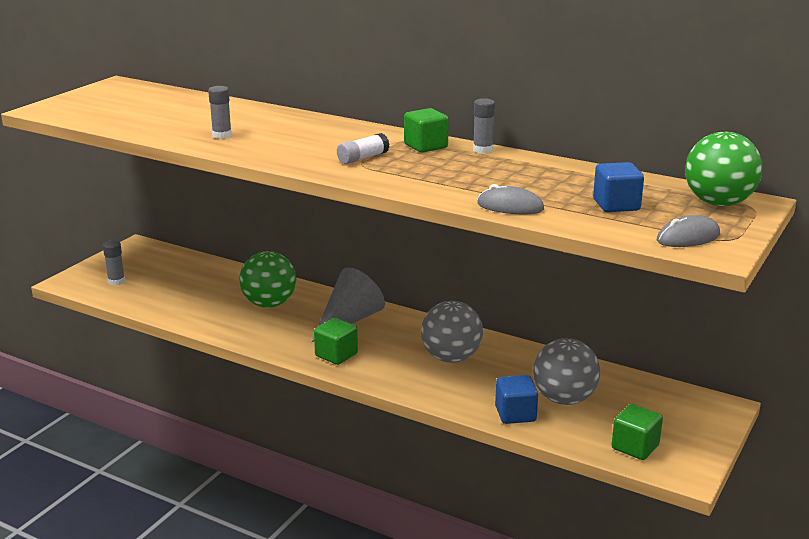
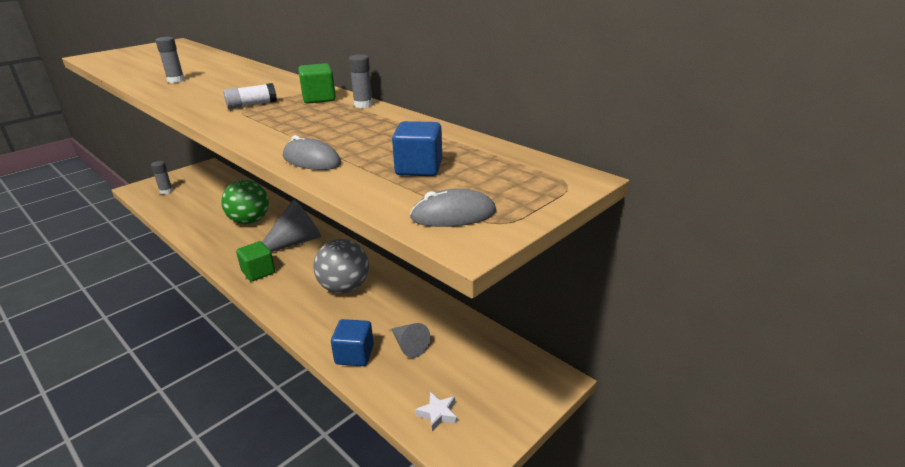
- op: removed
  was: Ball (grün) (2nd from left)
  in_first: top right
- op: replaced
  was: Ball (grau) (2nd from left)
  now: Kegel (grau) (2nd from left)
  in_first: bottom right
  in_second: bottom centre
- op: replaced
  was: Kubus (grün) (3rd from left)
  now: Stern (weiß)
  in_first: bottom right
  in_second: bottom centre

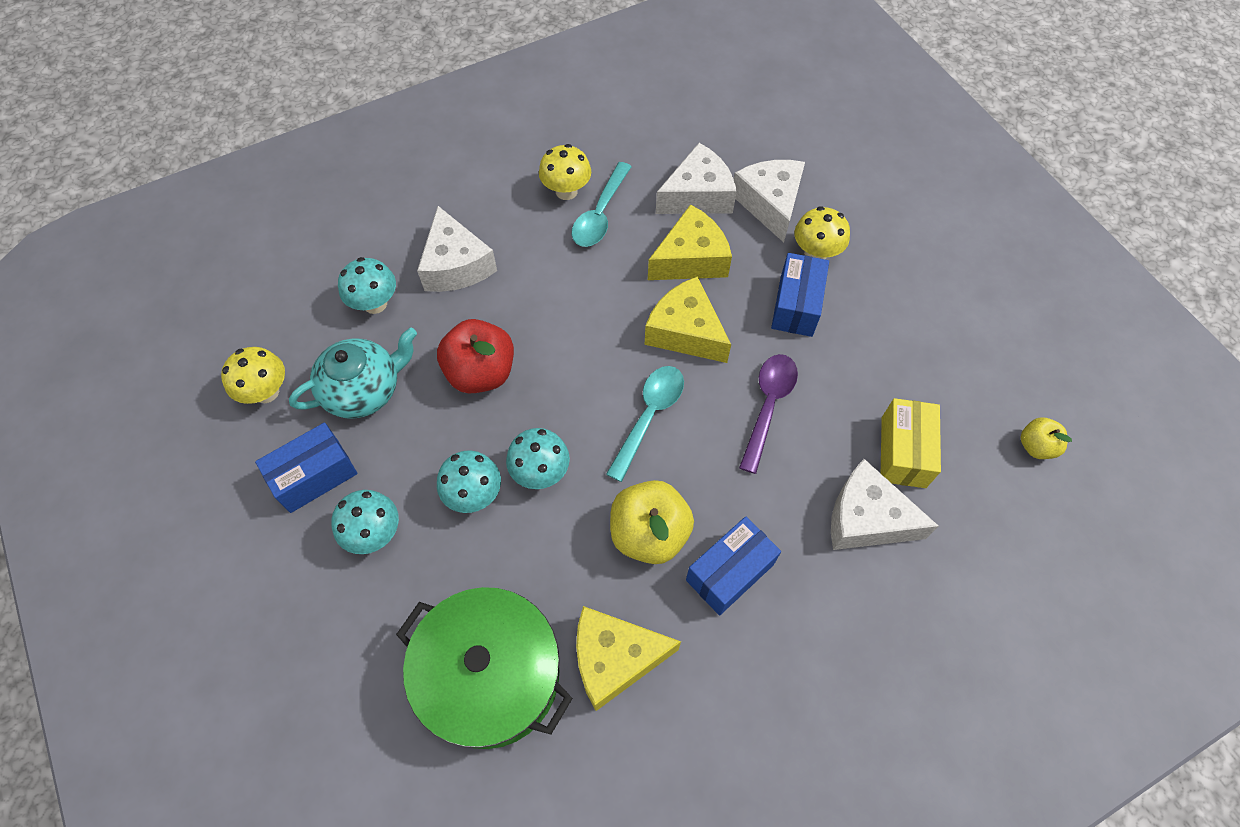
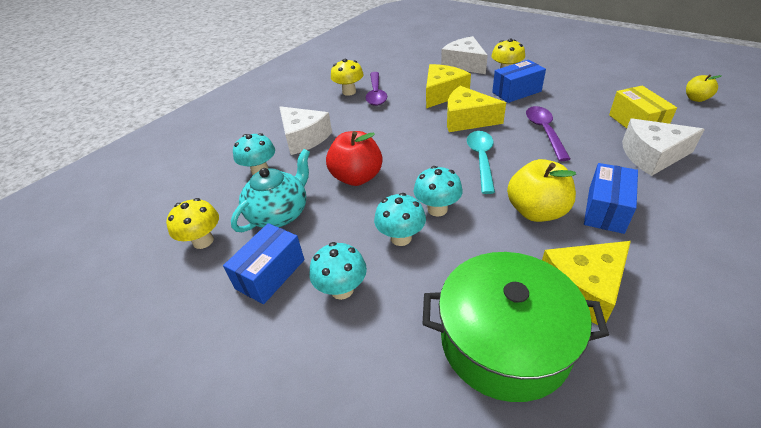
- op: removed
  was: Käse (weiß) (2nd from left)
  in_first: top centre
- op: recoloured
  was: Löffel (türkis) (1st from left)
  now: Löffel (lila) (1st from left)
  in_first: top centre
  in_second: top centre
- op: turned
  was: Schachtel (blau) (3rd from left in the first image)
  in_first: centre
  in_second: top right
  clockwise: 75

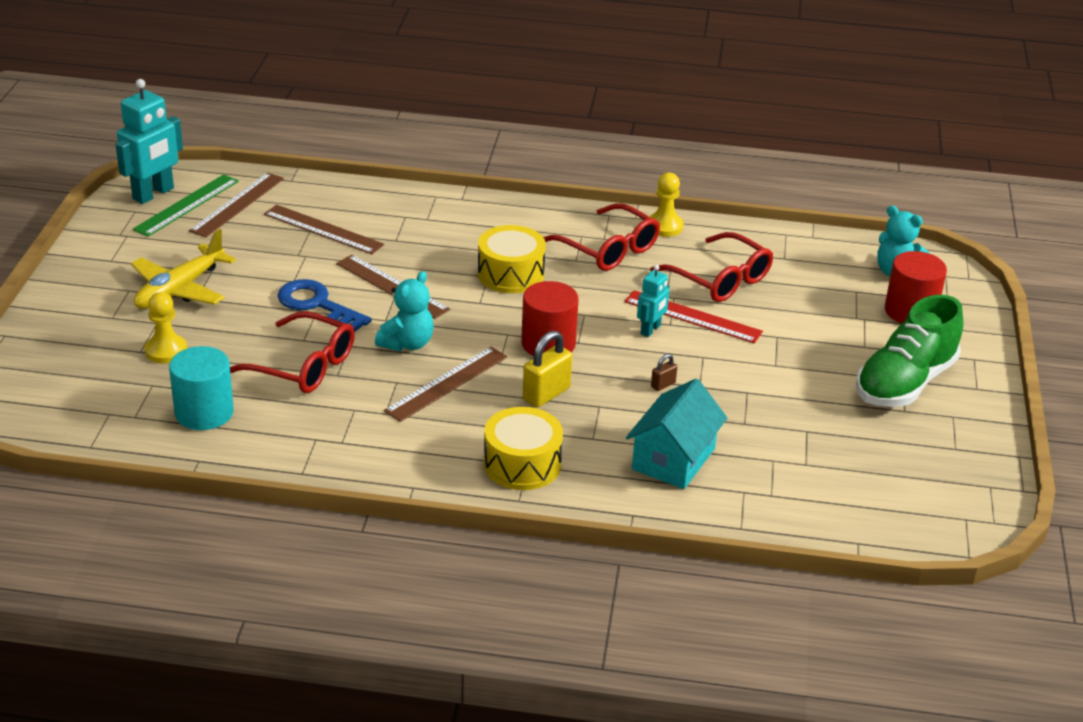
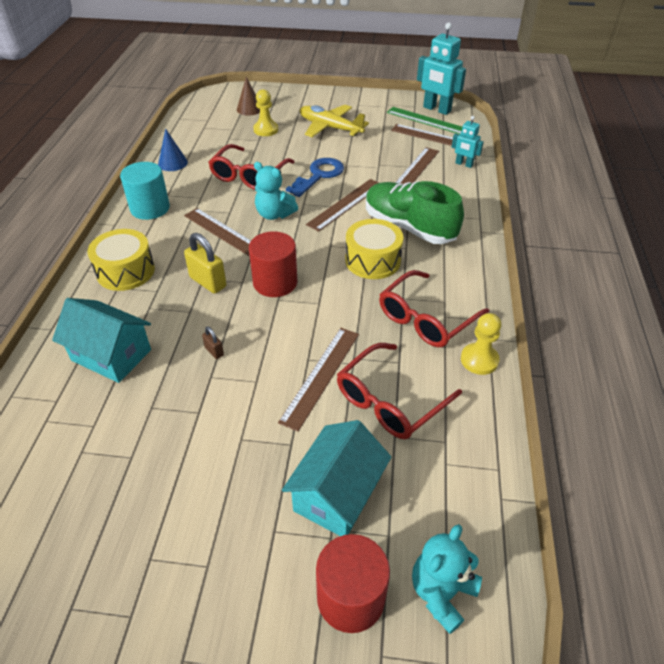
- op: added
  now: Kegel (blau)
  in_second: top left
- op: added
  now: Kegel (braun)
  in_second: top centre
- op: added
  now: Haus (türkis) (2nd from left)
  in_second: bottom centre
- op: moved
  was: Vollzylinder (türkis)
  in_first: middle left
  in_second: top left
- op: moved
  was: Roboter (türkis) (2nd from left)
  in_first: centre
  in_second: top right
- op: moved
  was: Schuh (grün)
  in_first: middle right
  in_second: top centre
- op: recoloured
  was: Lineal (rot)
  now: Lineal (braun) (2nd from left)
  in_first: centre
  in_second: centre

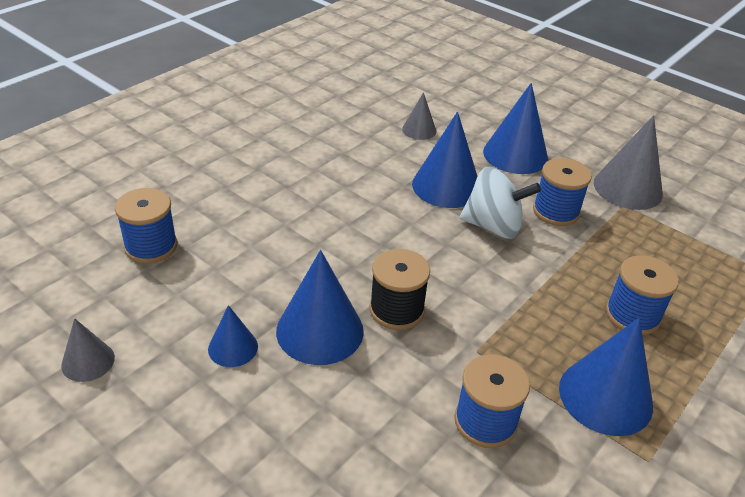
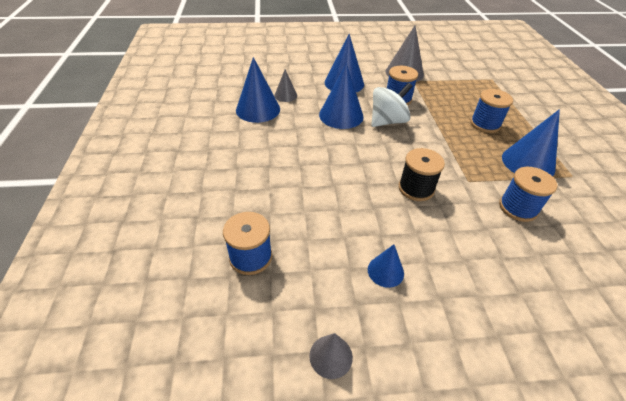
- op: moved
  was: Kegel (blau) (2nd from left in the first image)
  now: Kegel (blau) (1st from left)
  in_first: centre
  in_second: top centre

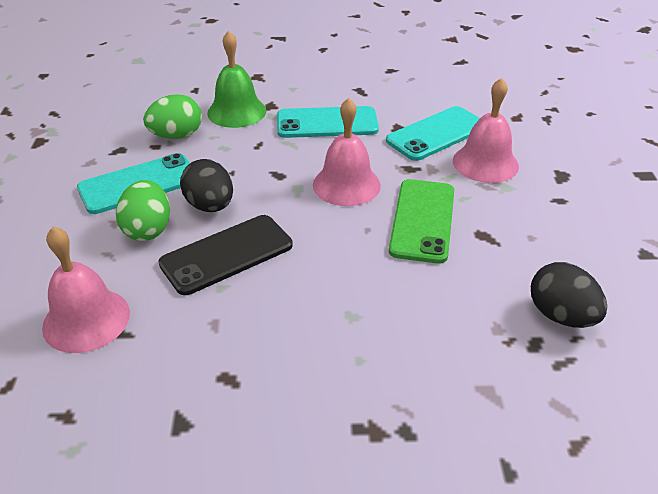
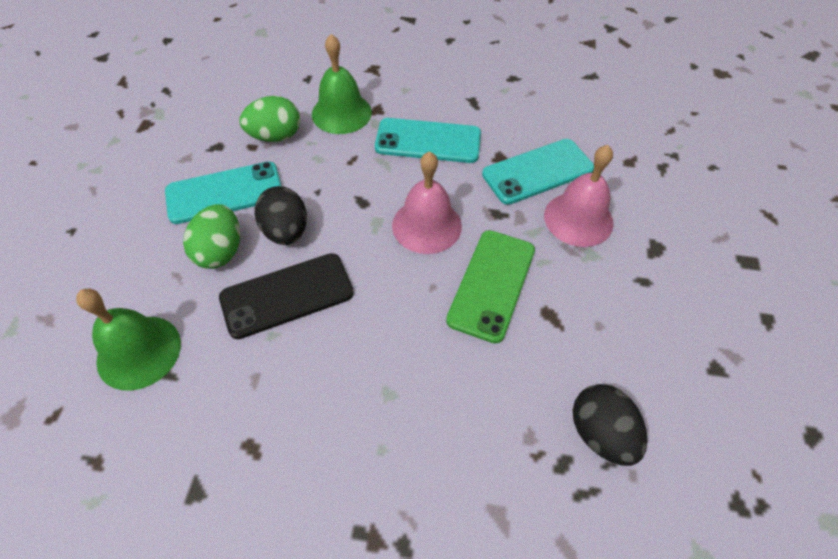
- op: recoloured
  was: Glocke (rosa) (1st from left)
  now: Glocke (grün) (1st from left)
  in_first: middle left
  in_second: middle left

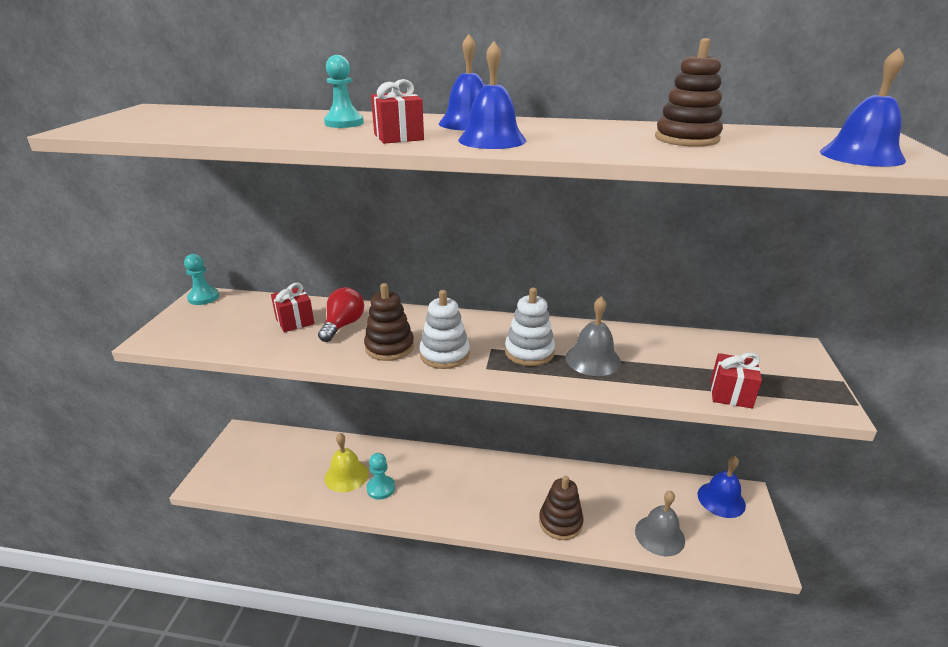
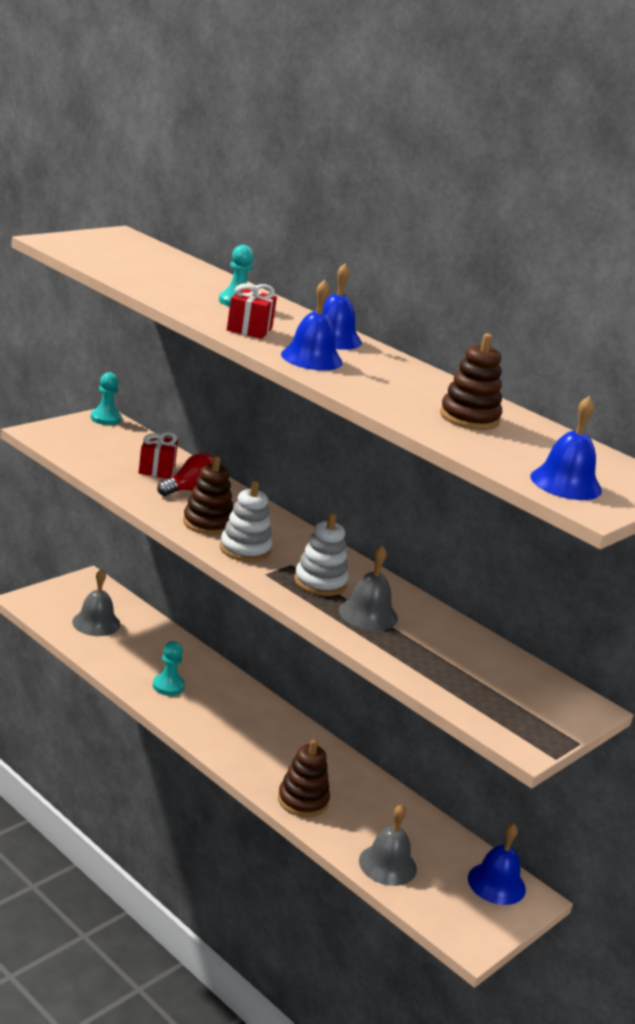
- op: removed
  was: Glocke (gelb)
  in_first: bottom centre
- op: removed
  was: Geschenk (rot) (3rd from left)
  in_first: middle right
- op: added
  now: Glocke (grau) (1st from left)
  in_second: middle left

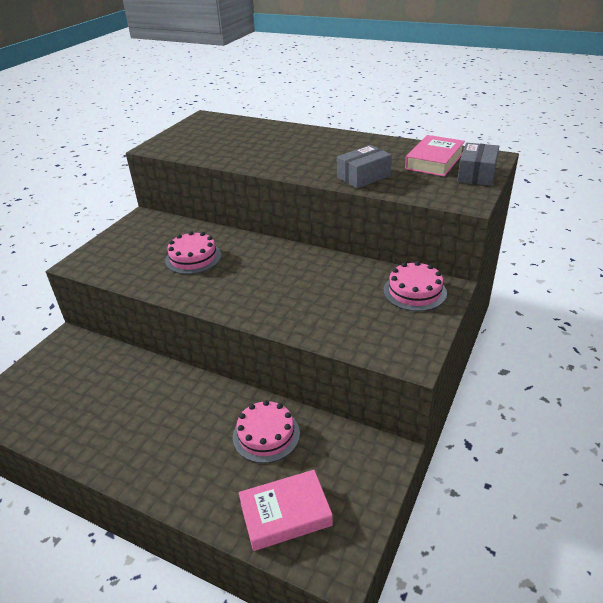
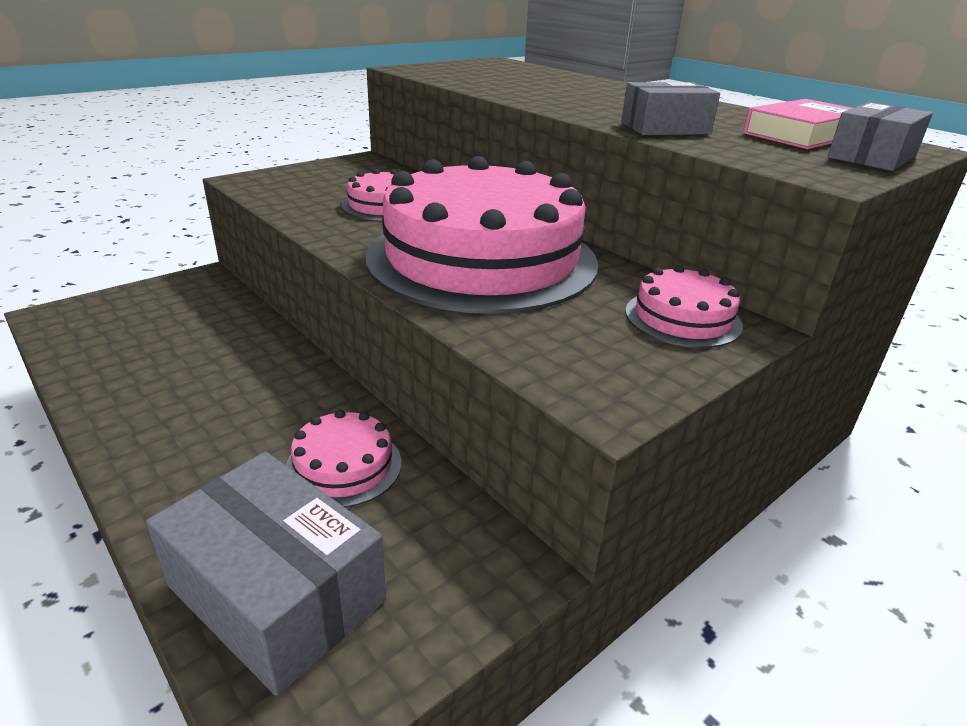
- op: added
  now: Kuchen (rosa) (3rd from left)
  in_second: top centre
- op: replaced
  was: Buch (rosa) (1st from left)
  now: Schachtel (grau) (1st from left)
  in_first: bottom centre
  in_second: bottom left

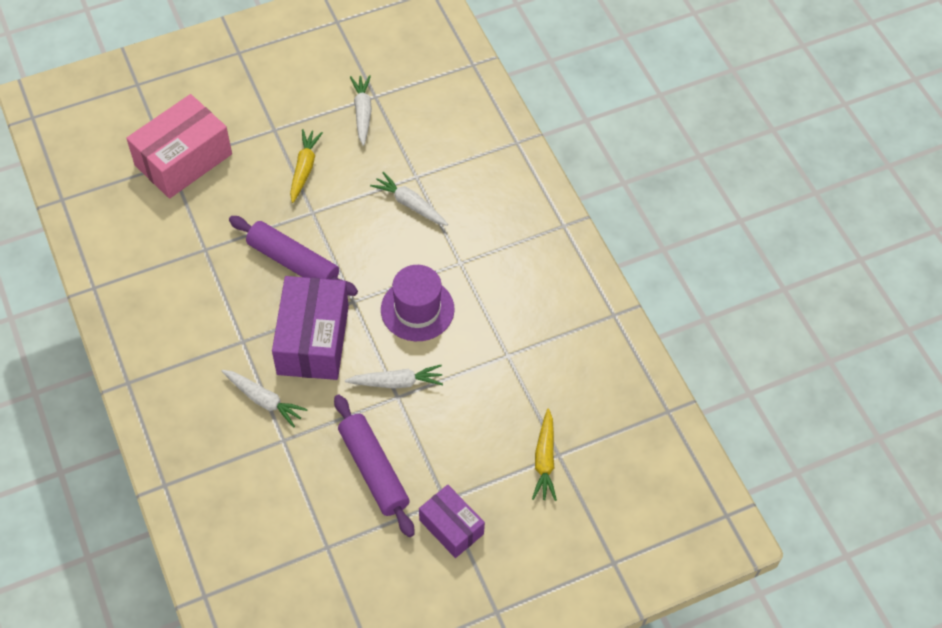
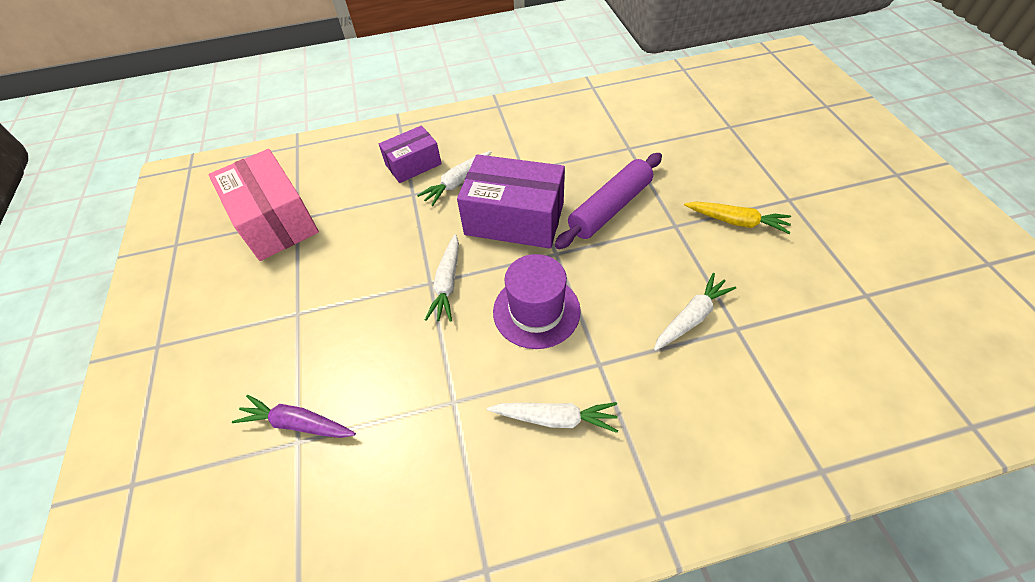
- op: removed
  was: Nudelholz (lila) (2nd from left)
  in_first: bottom centre
- op: moved
  was: Schachtel (rosa)
  in_first: top left
  in_second: middle left
- op: moved
  was: Karotte (weiß) (2nd from left in the first image)
  now: Karotte (weiß) (3rd from left)
  in_first: top centre
  in_second: bottom centre
- op: moved
  was: Schachtel (lila) (2nd from left in the first image)
  now: Schachtel (lila) (1st from left)
  in_first: bottom centre
  in_second: top centre
- op: recoloured
  was: Karotte (gelb) (2nd from left)
  now: Karotte (lila)
  in_first: bottom centre
  in_second: bottom left

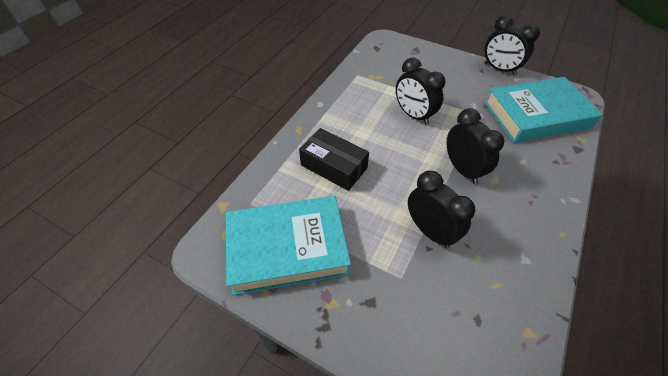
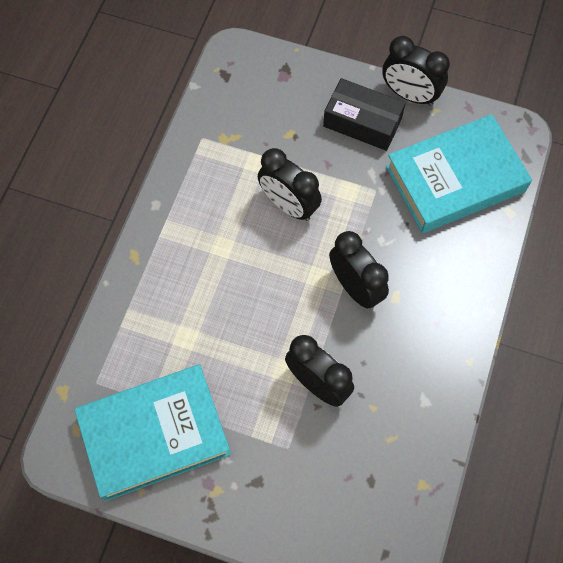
- op: moved
  was: Schachtel (schwarz)
  in_first: centre
  in_second: top centre

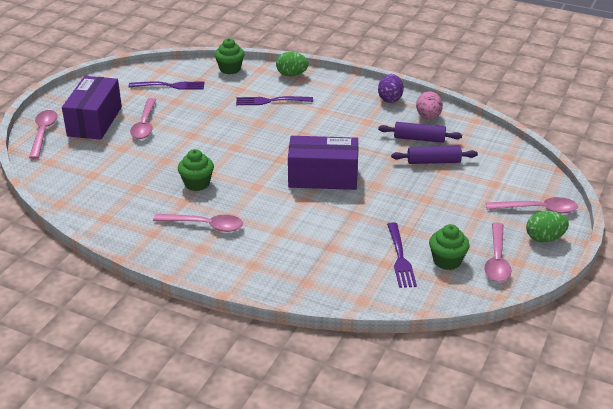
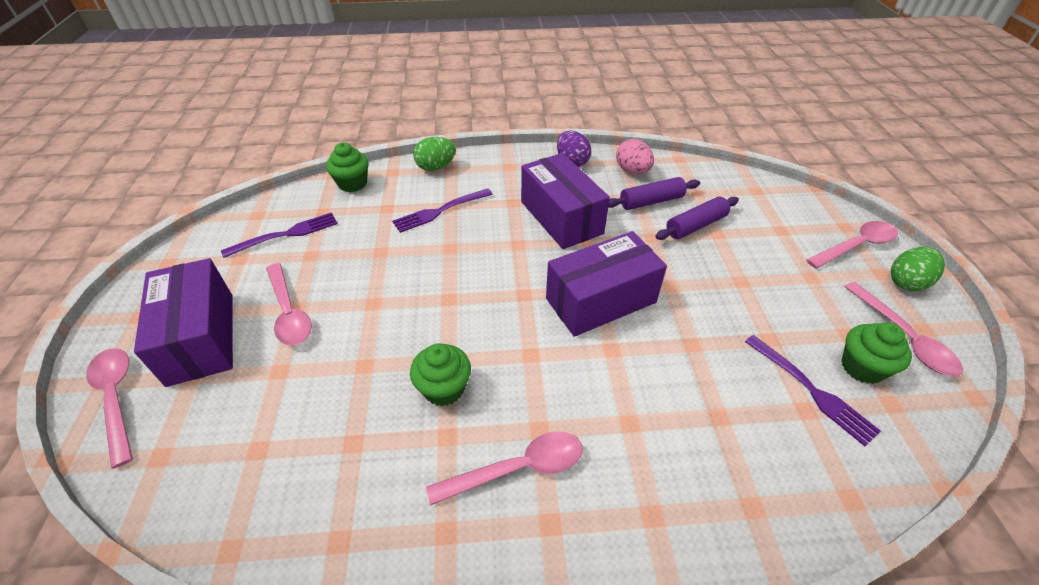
- op: added
  now: Schachtel (lila) (2nd from left)
  in_second: centre

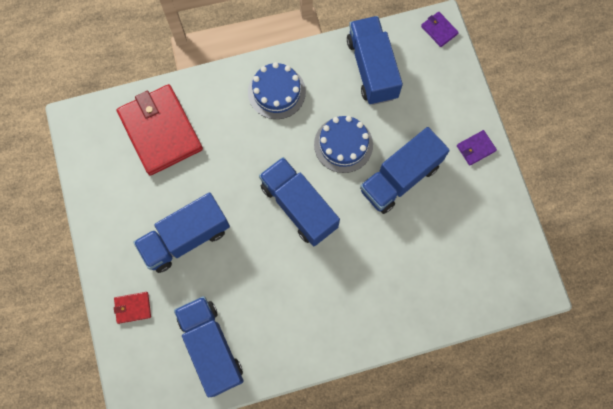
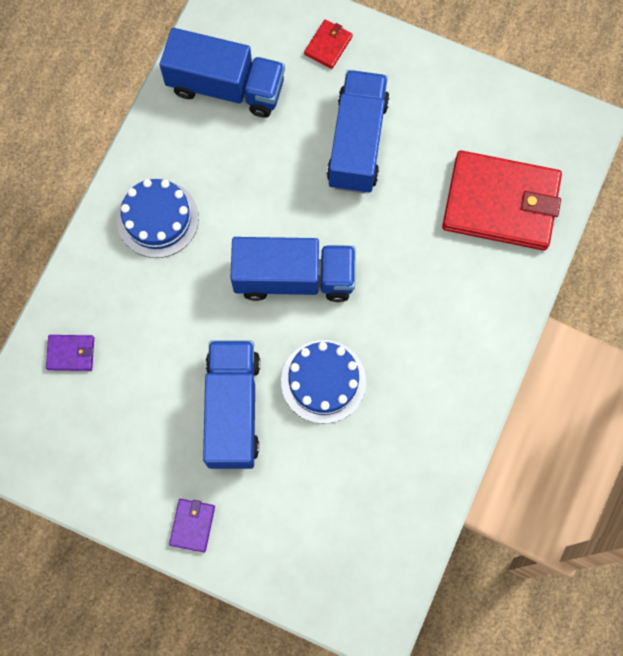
- op: removed
  was: Lastwagen (blau) (4th from left)
  in_first: top centre
- op: moved
  was: Kuchen (blau) (1st from left)
  in_first: top centre
  in_second: top left
- op: moved
  was: Geldbörse (lila) (1st from left)
  in_first: top right
  in_second: middle left

